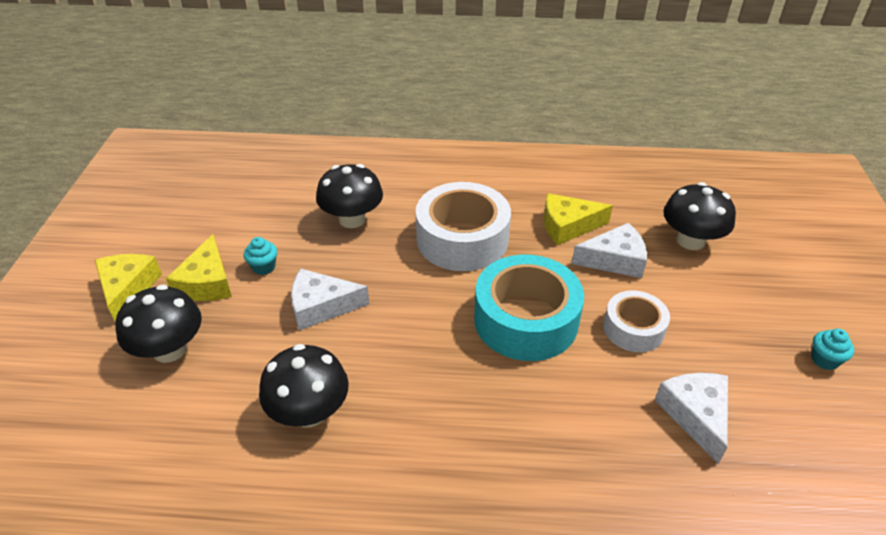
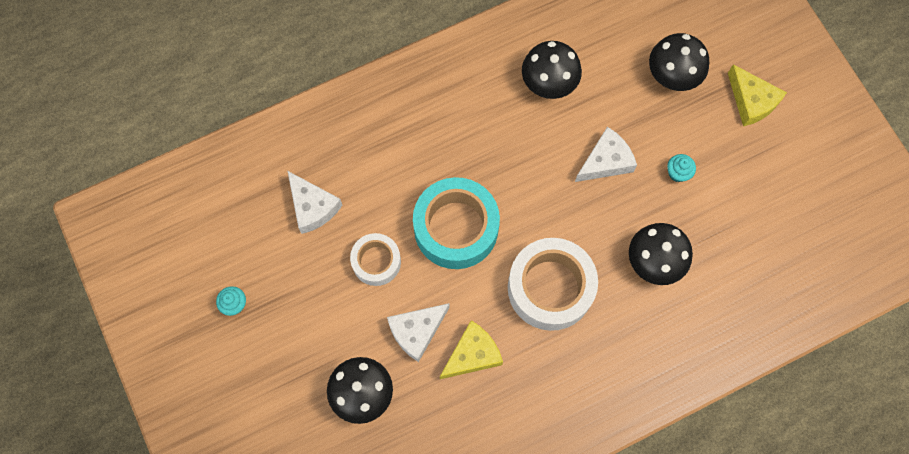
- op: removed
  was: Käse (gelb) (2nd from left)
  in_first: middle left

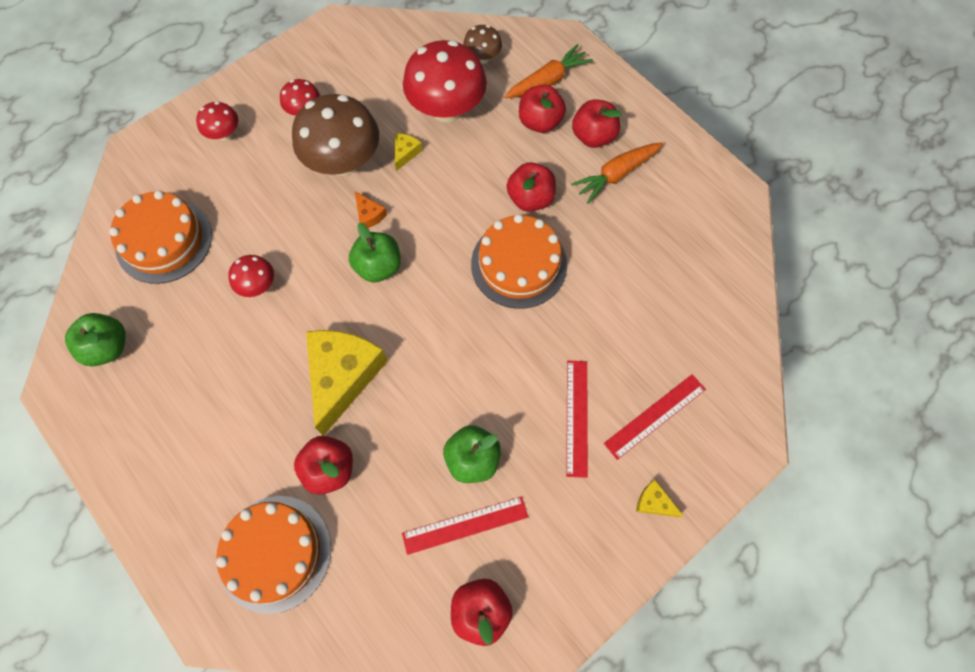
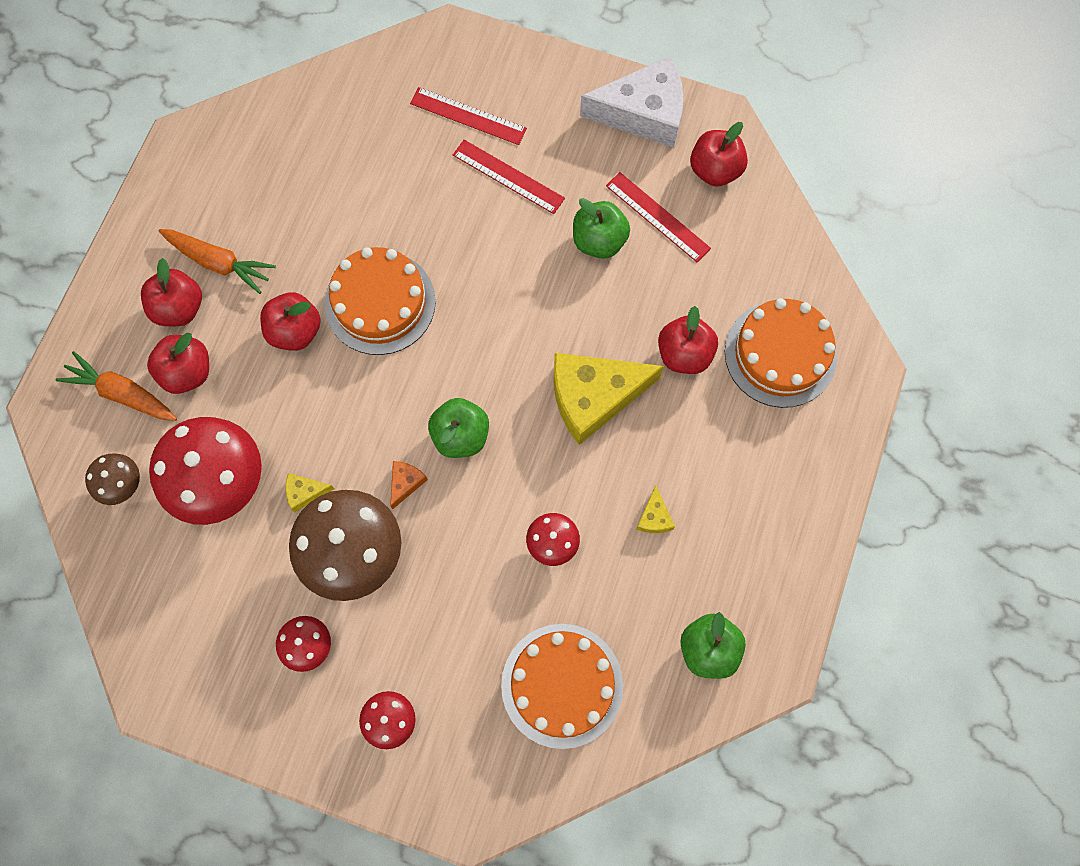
- op: added
  now: Käse (weiß)
  in_second: top centre
- op: moved
  was: Käse (gelb) (3rd from left)
  in_first: bottom right
  in_second: centre
- op: turned
  was: Lineal (rot) (2nd from left)
  in_first: centre
  in_second: top centre
  clockwise: 60

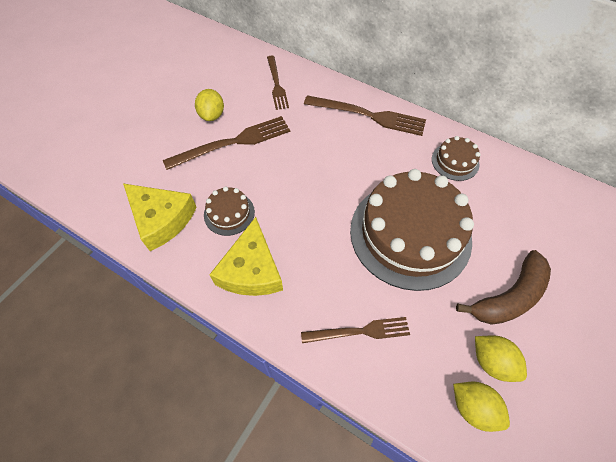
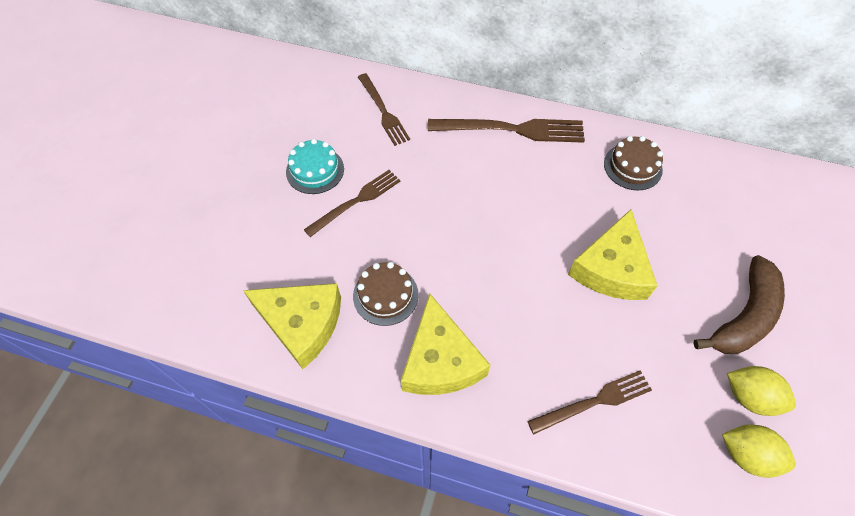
- op: replaced
  was: Zitrone (gelb) (1st from left)
  now: Kuchen (türkis)
  in_first: top centre
  in_second: top centre
- op: replaced
  was: Kuchen (braun) (2nd from left)
  now: Käse (gelb) (3rd from left)
  in_first: middle right
  in_second: middle right
- op: resized
  was: Gabel (braun) (1st from left)
  in_first: top centre
  in_second: centre
  ratio: 0.65

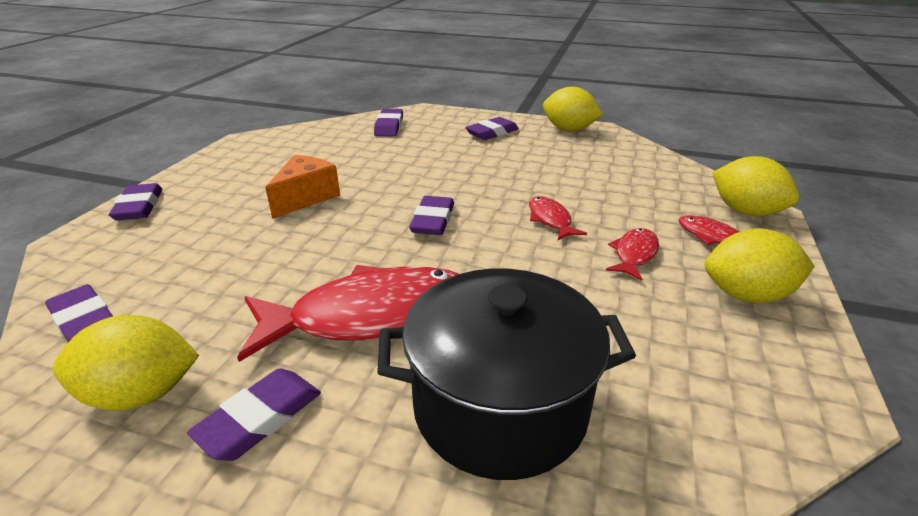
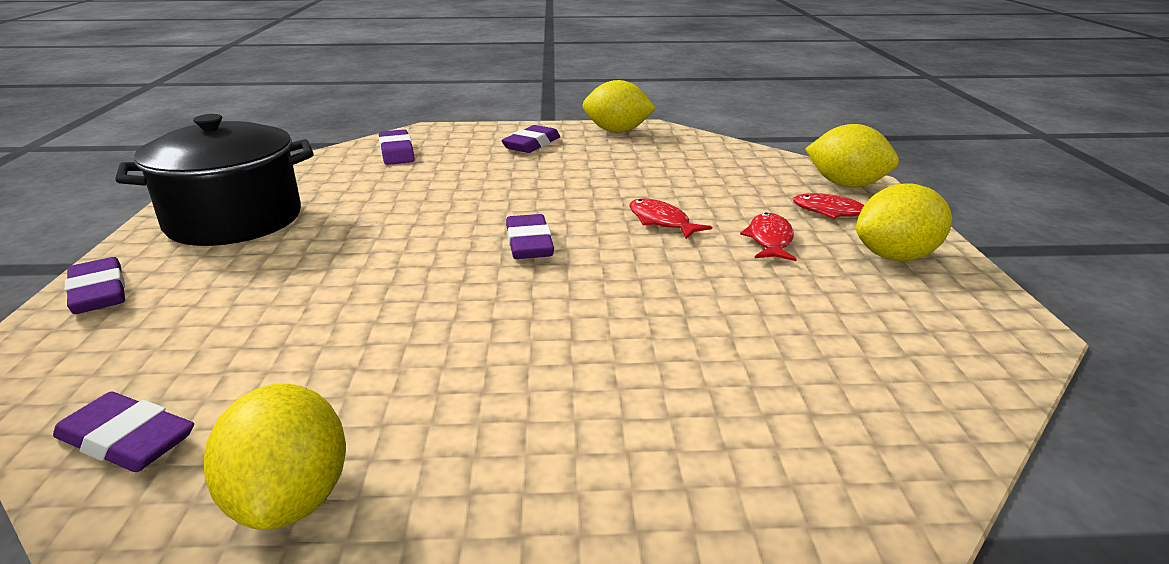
- op: removed
  was: Radiergummi (lila) (3rd from left)
  in_first: bottom left
- op: removed
  was: Fisch (rot) (1st from left)
  in_first: centre
- op: removed
  was: Käse (orange)
  in_first: middle left
- op: moved
  was: Kochtopf (schwarz)
  in_first: bottom centre
  in_second: top left
- op: turned
  was: Zitrone (gelb) (1st from left)
  in_first: bottom left
  in_second: bottom left
  clockwise: -75

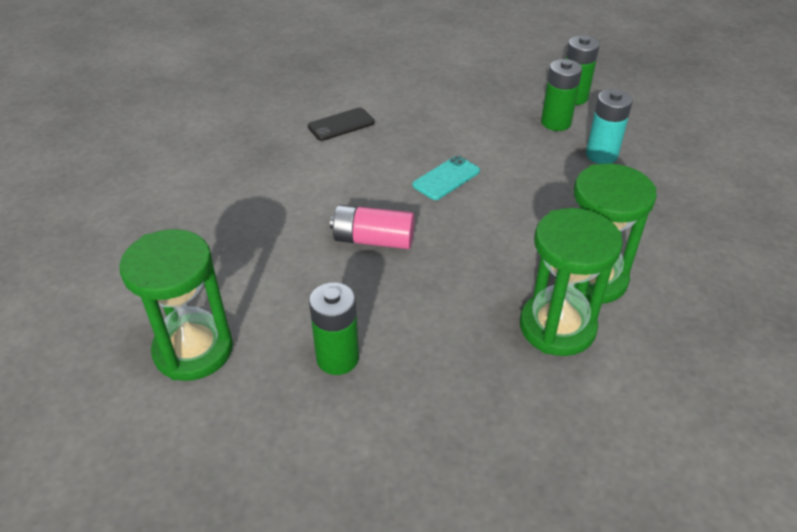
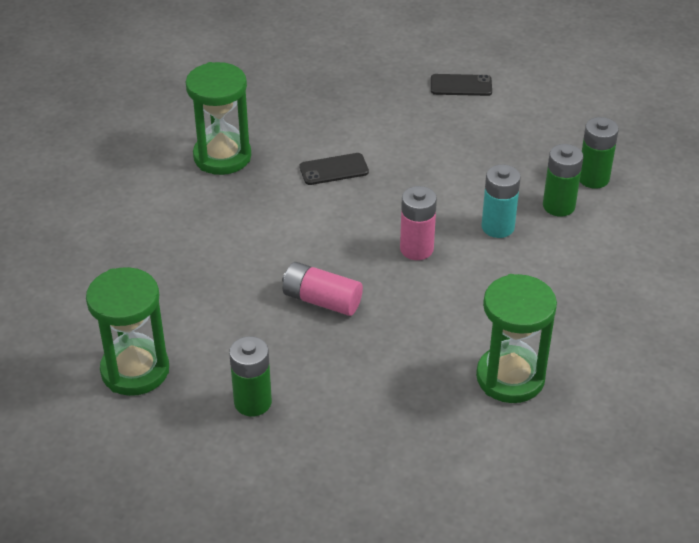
- op: added
  now: Handy (schwarz) (2nd from left)
  in_second: top centre
- op: moved
  was: Sanduhr (grün) (2nd from left)
  in_first: middle right
  in_second: top left
- op: moved
  was: Batterie (türkis)
  in_first: top right
  in_second: middle right
- op: replaced
  was: Handy (türkis)
  now: Batterie (rosa) (2nd from left)
  in_first: centre
  in_second: centre

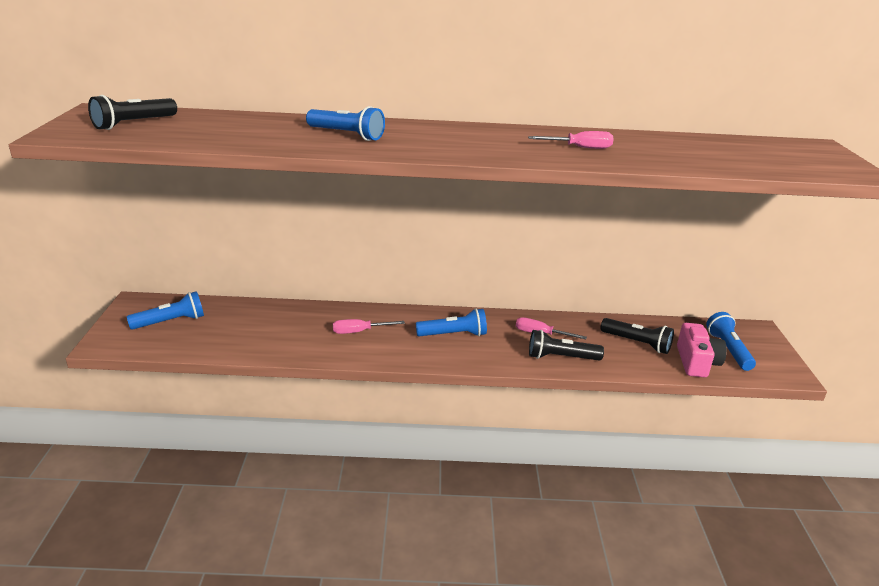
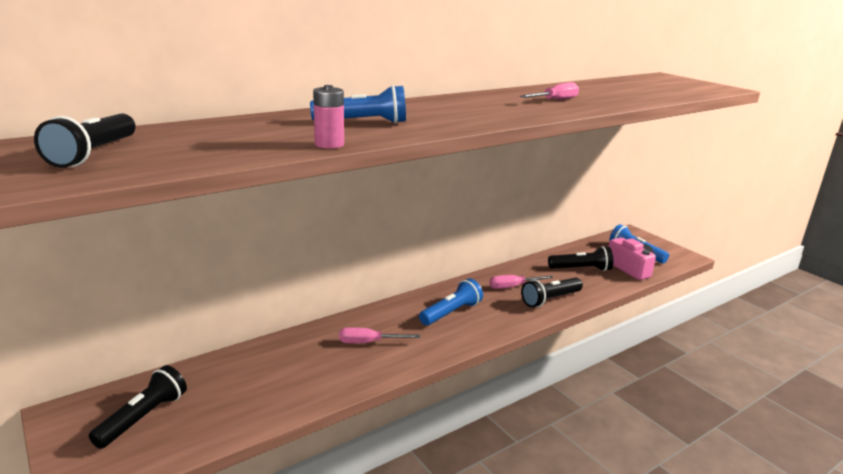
- op: added
  now: Batterie (rosa)
  in_second: top centre
- op: recoloured
  was: Taschenlampe (blau) (1st from left)
  now: Taschenlampe (schwarz) (2nd from left)
  in_first: middle left
  in_second: bottom left
- op: turned
  was: Schraubenzieher (rosa) (1st from left)
  in_first: centre
  in_second: bottom centre
  clockwise: 45

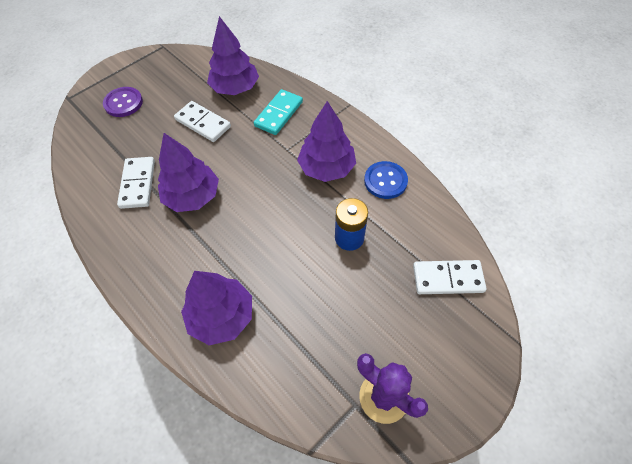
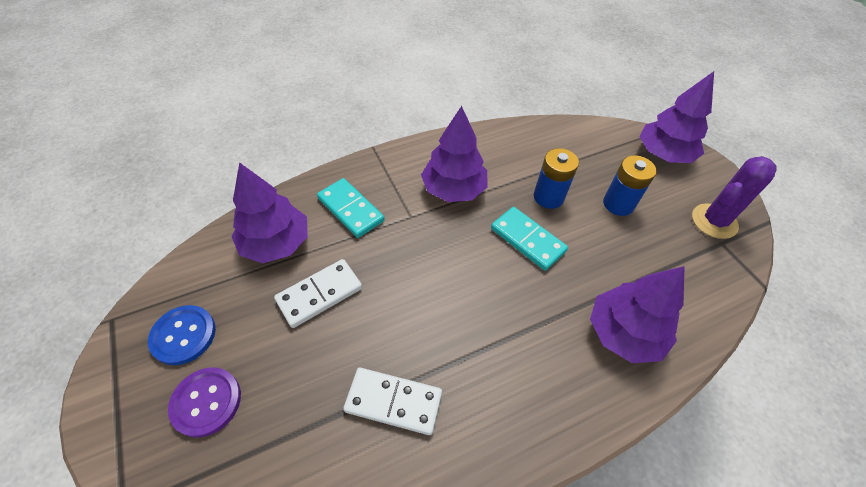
- op: removed
  was: Dominostein (weiß) (3rd from left)
  in_first: middle right
- op: added
  now: Dominostein (türkis) (2nd from left)
  in_second: centre
- op: added
  now: Batterie (blau) (2nd from left)
  in_second: middle right
- op: moved
  was: Baum (lila) (1st from left in the first image)
  now: Baum (lila) (4th from left)
  in_first: middle left
  in_second: top right
- op: moved
  was: Knopf (blau)
  in_first: centre
  in_second: bottom left

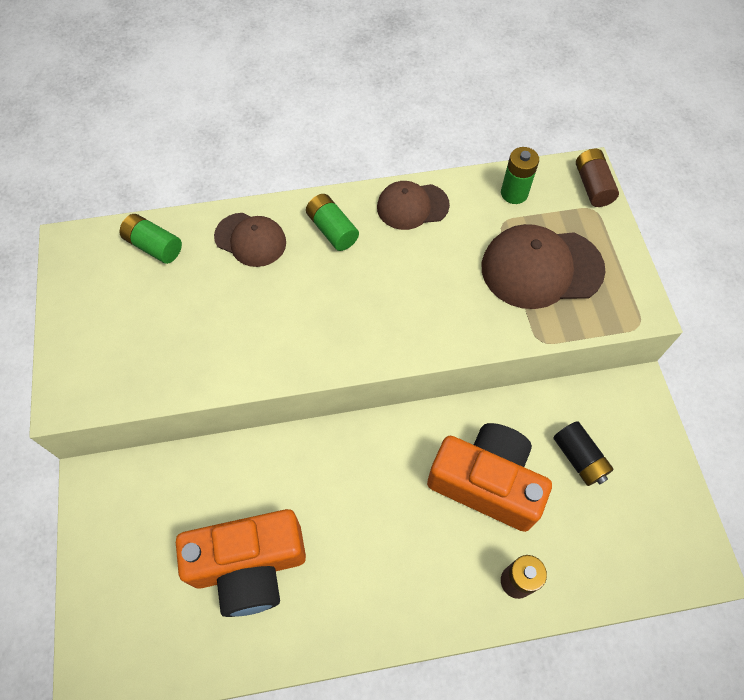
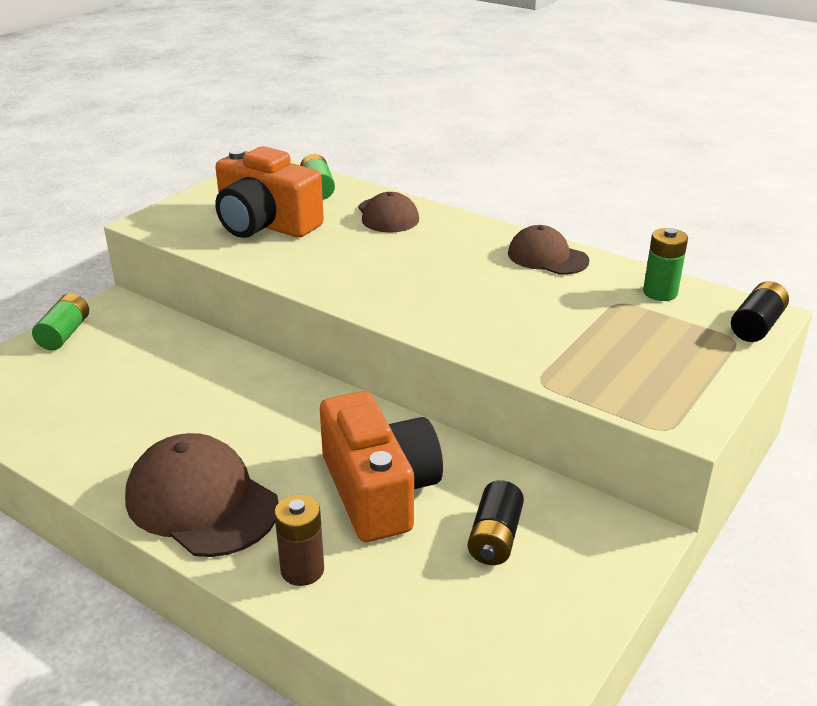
- op: moved
  was: Kamera (orange) (1st from left)
  in_first: bottom left
  in_second: top left
- op: moved
  was: Batterie (grün) (2nd from left in the first image)
  now: Batterie (grün) (1st from left)
  in_first: top centre
  in_second: middle left
- op: moved
  was: Kappe (braun) (3rd from left in the first image)
  now: Kappe (braun) (1st from left)
  in_first: middle right
  in_second: bottom left
- op: recoloured
  was: Batterie (braun) (2nd from left)
  now: Batterie (schwarz) (2nd from left)
  in_first: top right
  in_second: middle right

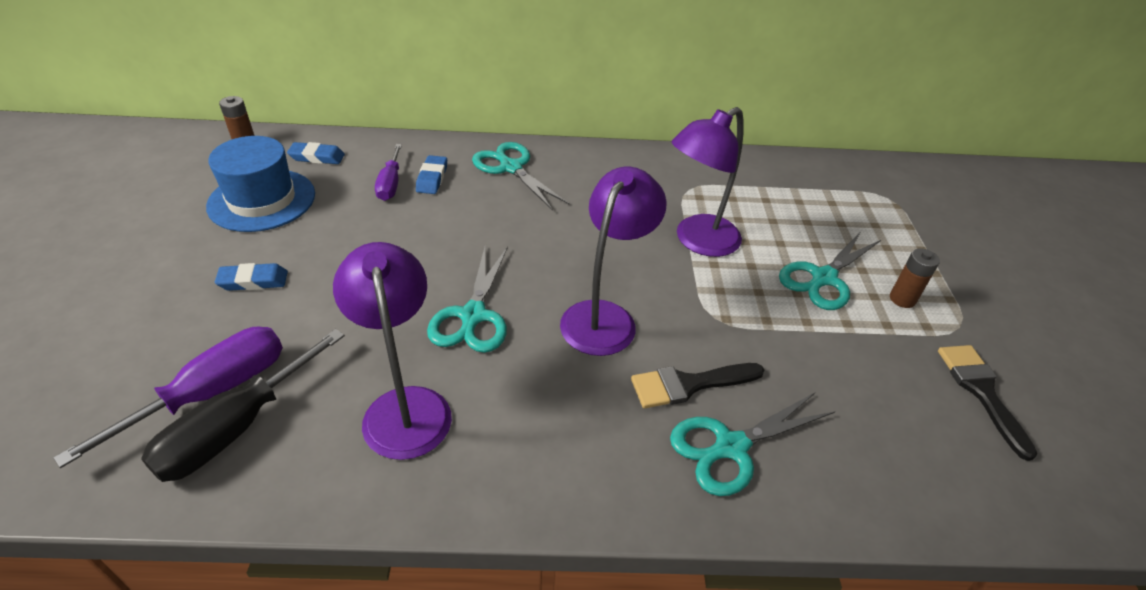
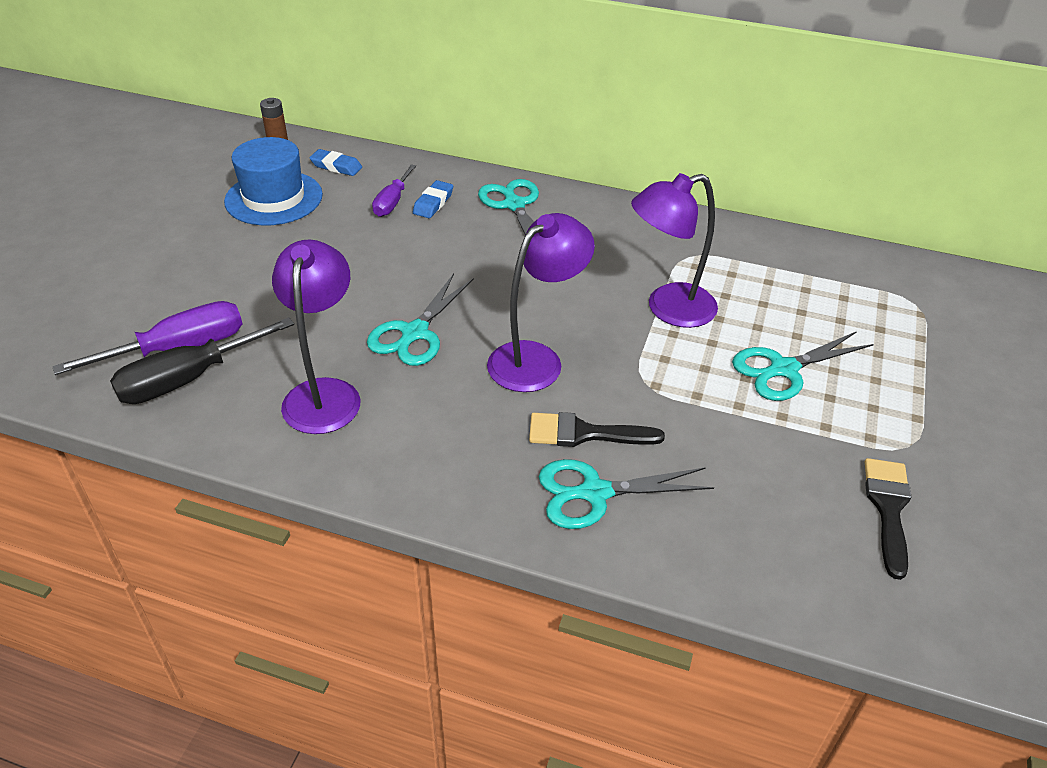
- op: removed
  was: Radiergummi (blau) (1st from left)
  in_first: middle left
- op: removed
  was: Batterie (braun) (2nd from left)
  in_first: middle right

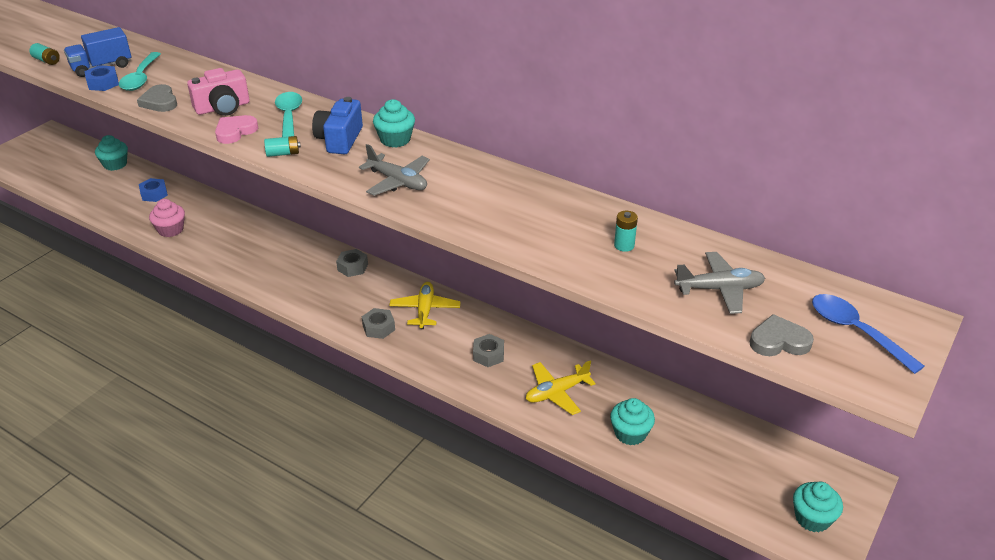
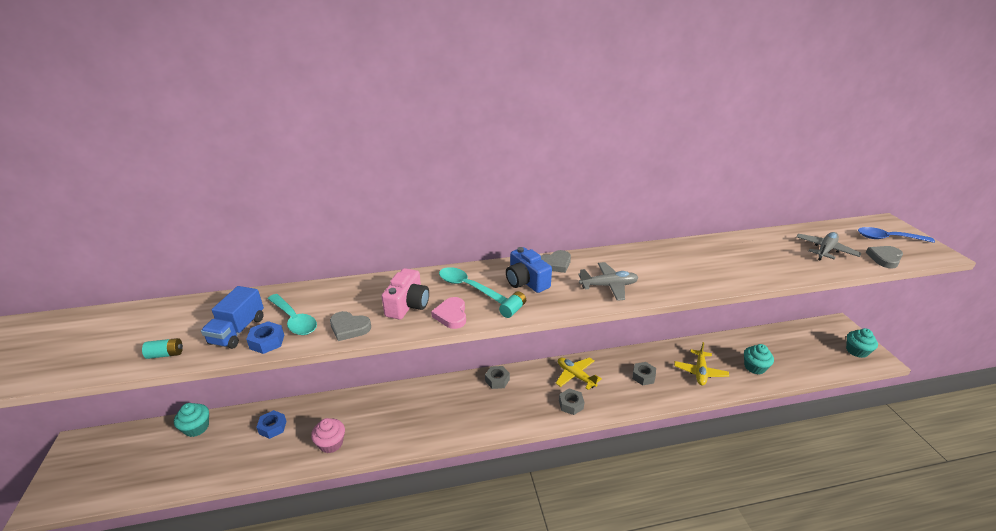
- op: removed
  was: Batterie (türkis) (3rd from left)
  in_first: centre
- op: replaced
  was: Muffin (türkis) (2nd from left)
  now: Herz (grau) (2nd from left)
  in_first: top centre
  in_second: centre

